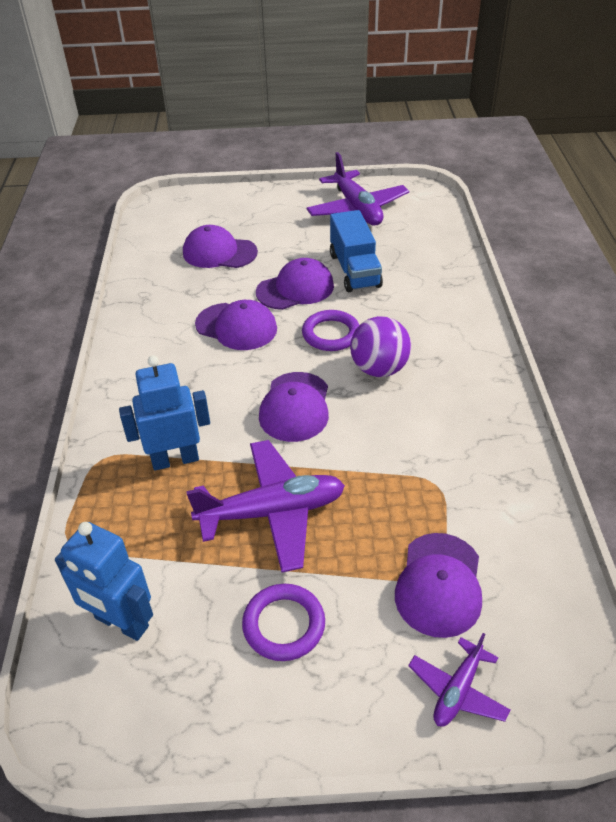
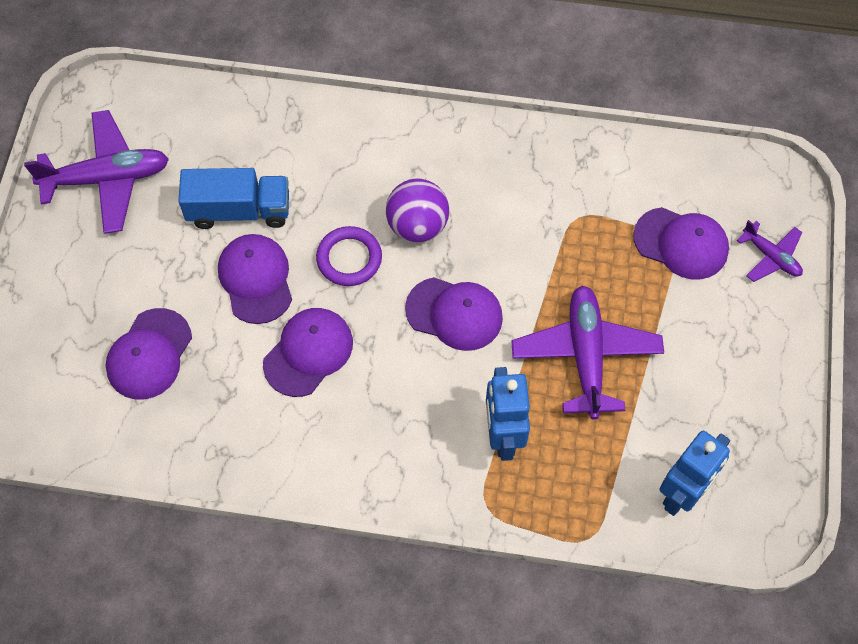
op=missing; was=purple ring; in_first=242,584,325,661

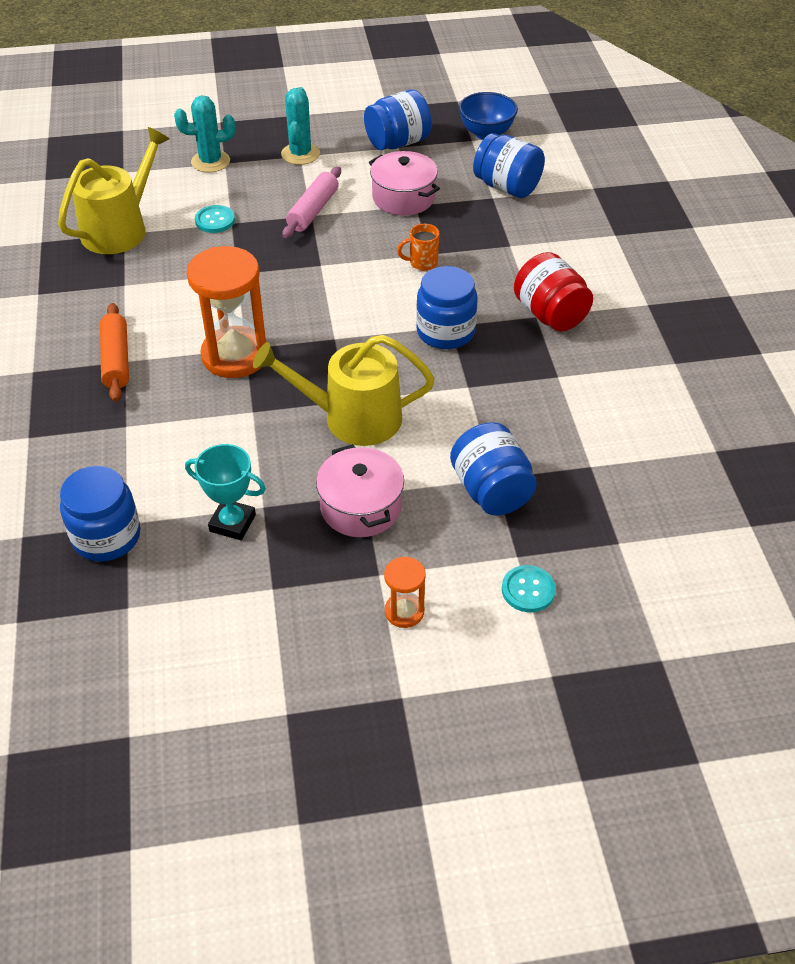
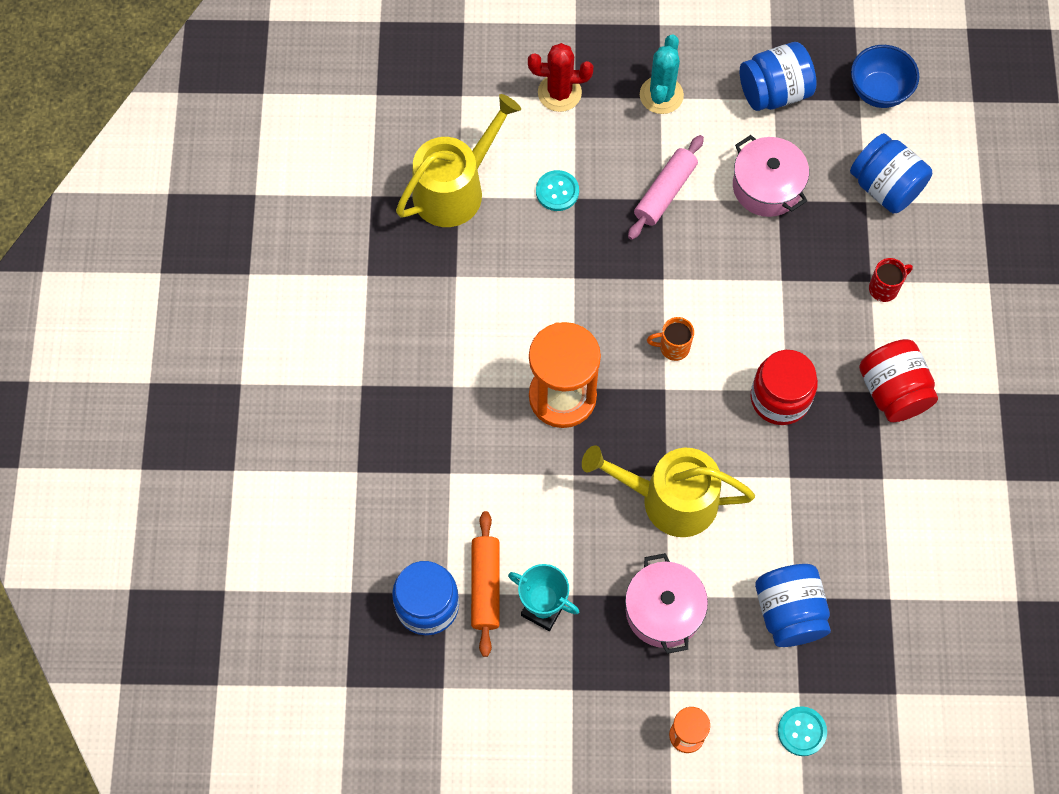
op=colour; was=turquoise cactus; now=red cactus; in_first=174,95,235,173; in_second=528,43,593,112
op=relocated; was=orange mug; in_first=397,224,440,271; in_second=647,317,694,361
op=colour; was=blue jar; now=red jar; in_first=416,266,478,349; in_second=751,350,818,425
op=relocated; was=orange rolling pin; in_first=100,303,129,402; in_second=471,511,500,657
op=appeared; now=red mug; in_second=869,258,913,302

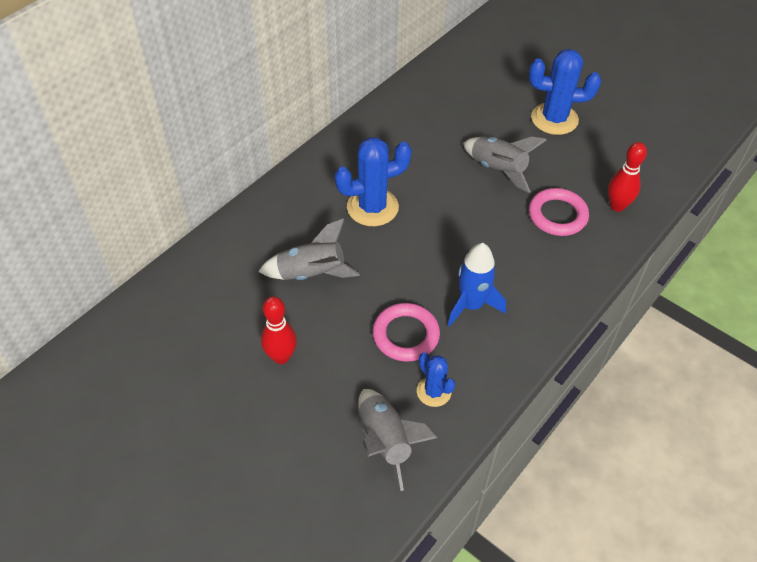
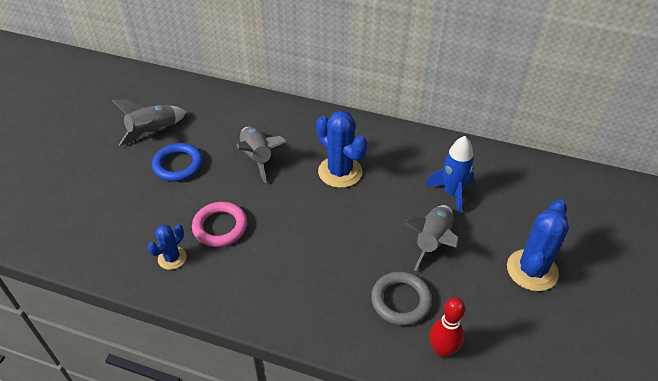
op=spun; was=blue cactus; in_first=529,49,601,135; in_second=507,199,569,291; clockwise=45
op=colour; was=pink ring; now=grey ring; in_first=529,188,589,236; in_second=371,271,432,326
op=relocated; was=blue rocket; in_first=448,243,506,326; in_second=425,136,474,215
op=exchanged; was=red bowling pin; now=blue ring; in_first=261,296,297,364; in_second=152,143,203,182
op=relocated; was=grey rocket; in_first=358,389,437,491; in_second=112,99,186,146

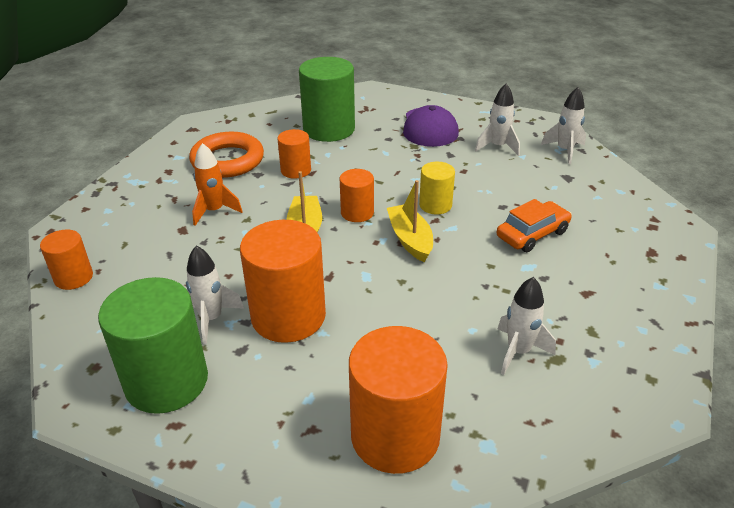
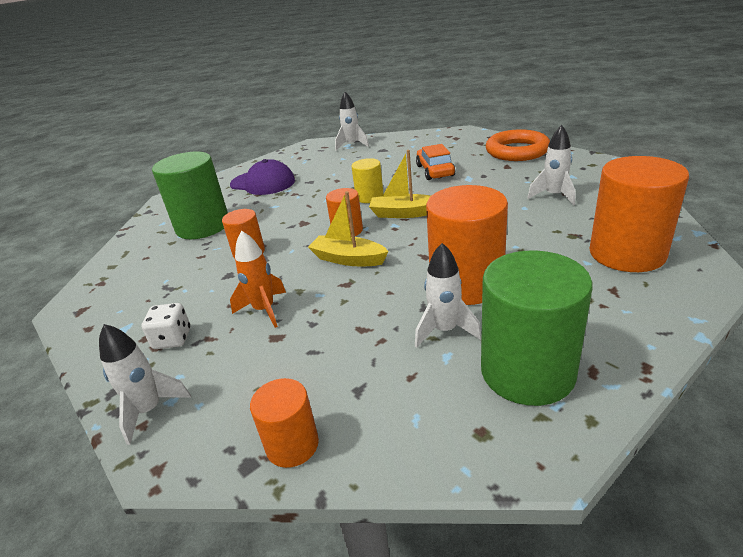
op=relocated; was=white rocket; in_first=475,83,520,156; in_second=99,324,191,445
op=relocated; was=orange ring; in_first=189,132,264,178; in_second=486,129,550,161
op=appeared; now=white dice; in_second=141,303,190,349

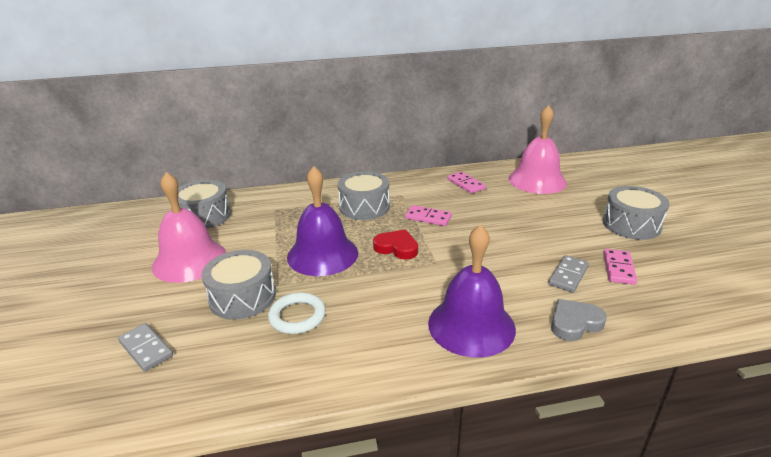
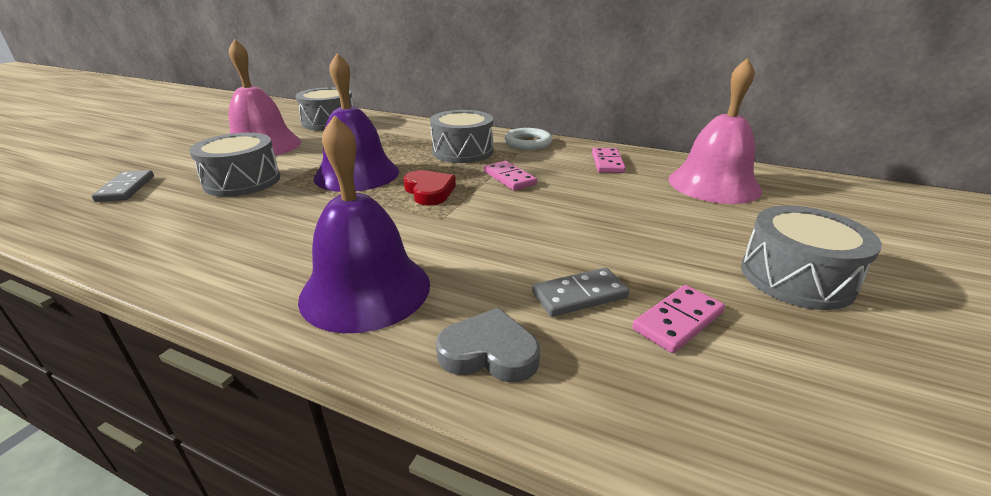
op=relocated; was=white ring; in_first=268,292,326,334; in_second=504,128,553,150

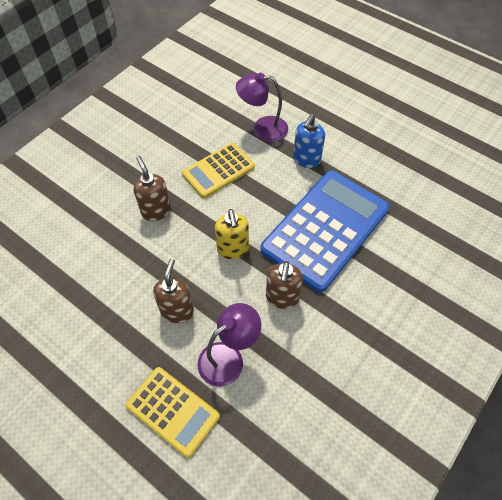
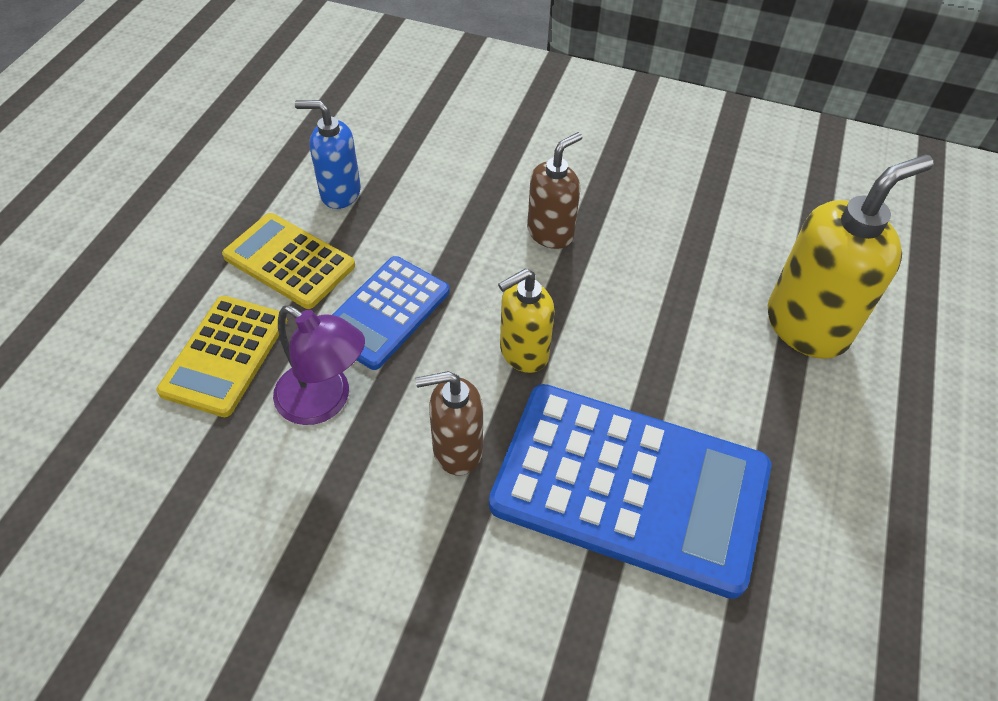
op=exchanged; was=purple lamp; now=yellow soap dispenser; in_first=236,73,288,142; in_second=768,154,933,359
op=relocated; was=blue soap dispenser; in_first=293,114,325,168; in_second=295,100,361,209
op=relocated; was=yellow calculator; in_first=182,143,255,198; in_second=222,213,355,309
op=exchanged; was=brown soap dispenser; now=blue calculator; in_first=153,259,194,323; in_second=332,256,450,370

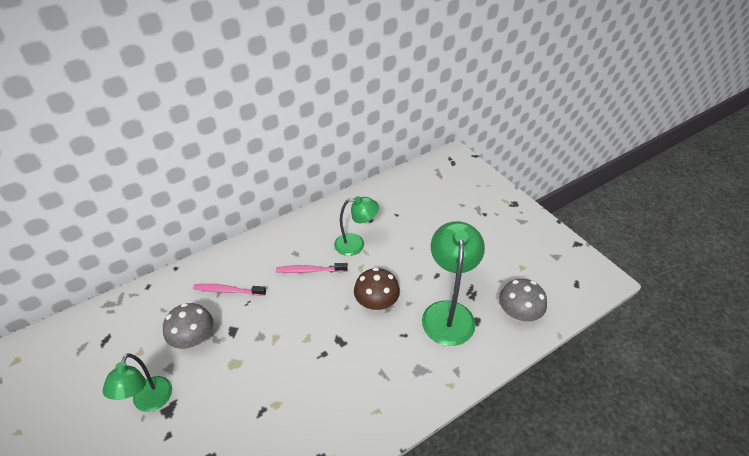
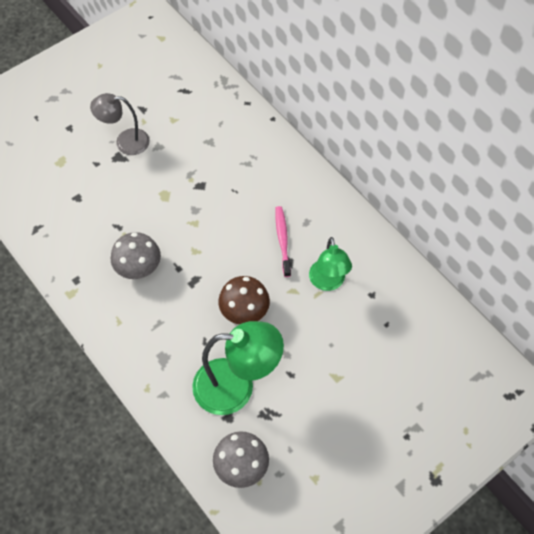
op=missing; was=pink toothbrush; in_first=193,284,266,296
op=relocated; was=grey mushroom; in_first=163,303,213,349; in_second=111,232,161,279
op=colour; was=green lamp; now=grey lamp; in_first=102,353,172,412; in_second=90,93,150,155

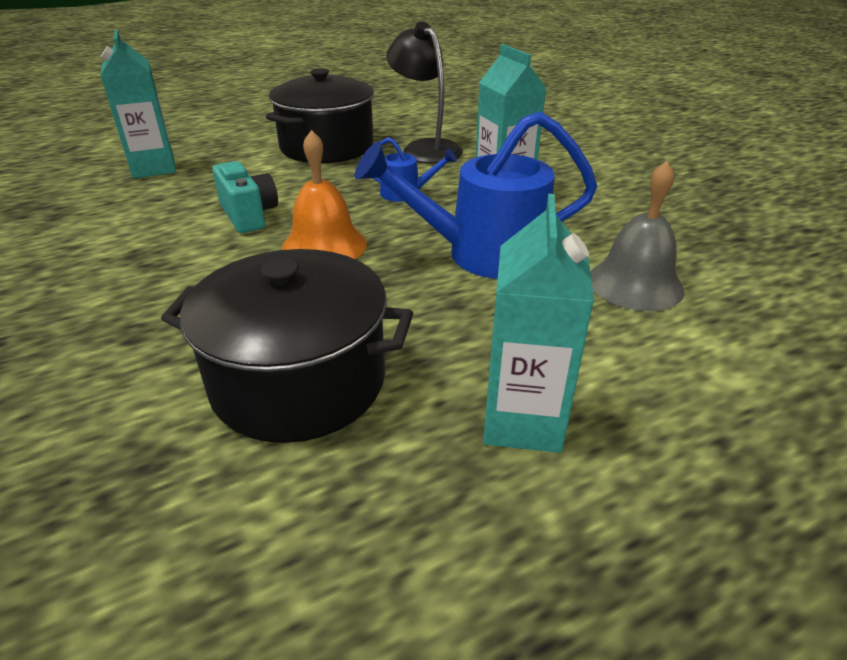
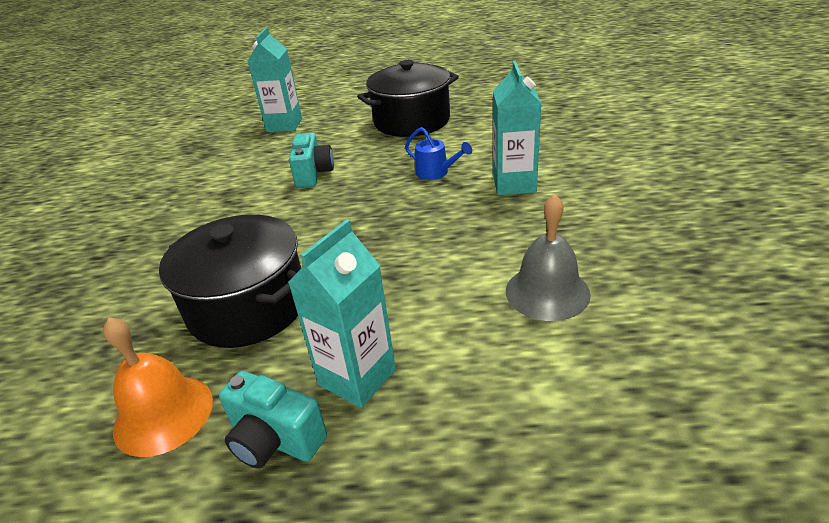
op=missing; was=black lamp; in_first=386,22,463,164
op=missing; was=blue watering can; in_first=354,111,597,279
op=relocated; was=orange bell; in_first=282,130,367,259; in_second=103,317,213,457
op=appeared; now=turquoise camera; in_second=219,371,327,469

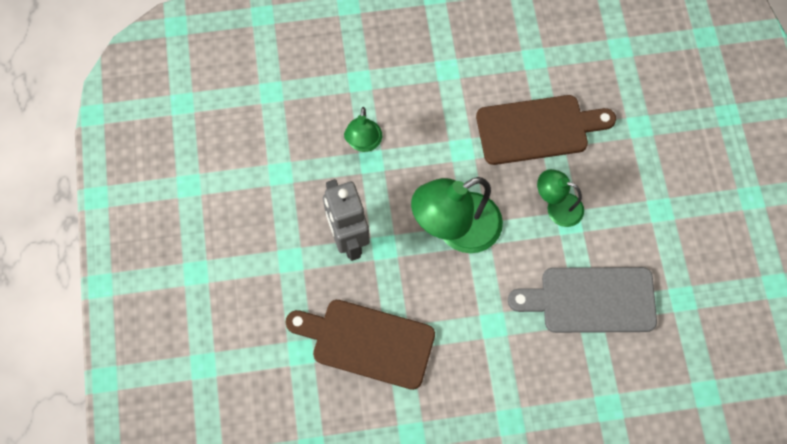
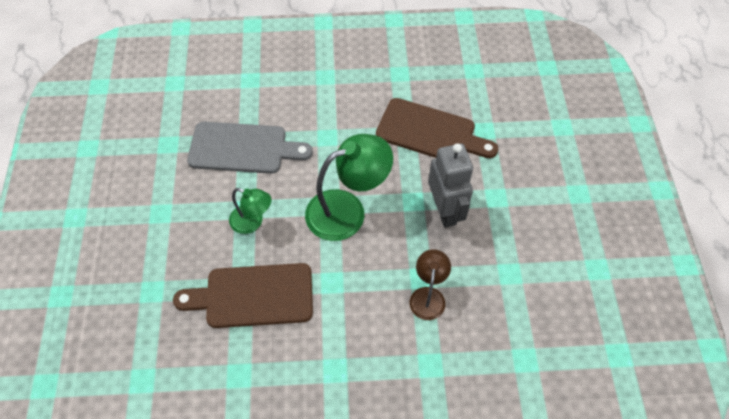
op=colour; was=green lamp; now=brown lamp; in_first=344,107,382,152; in_second=410,249,451,320

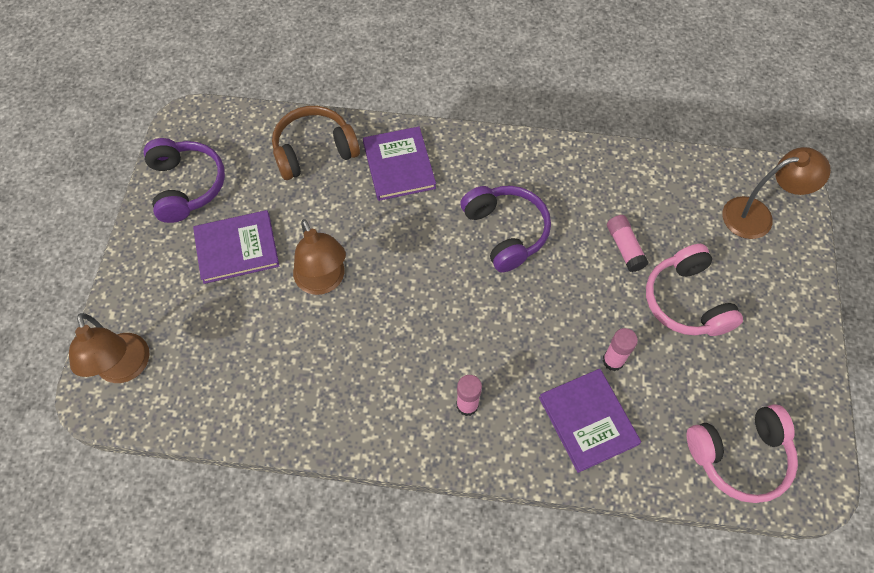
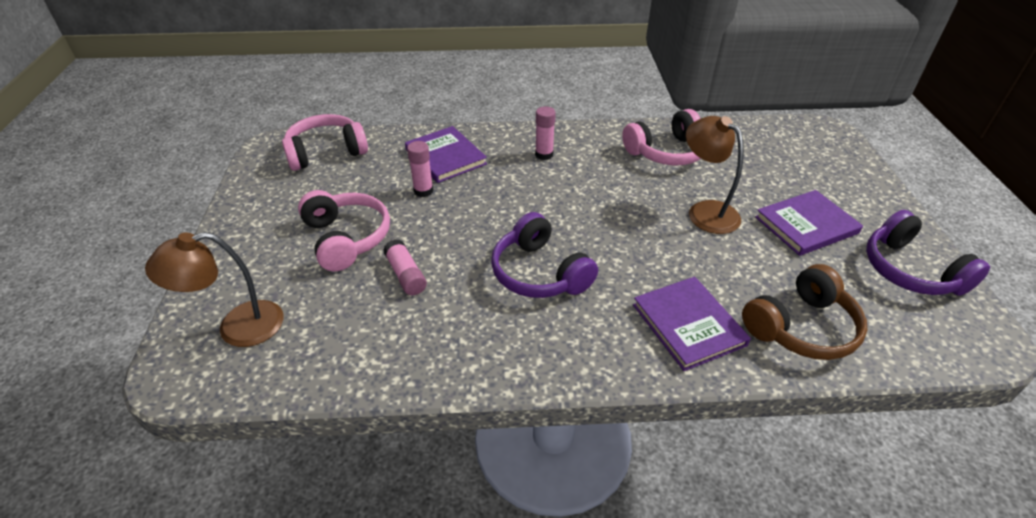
op=missing; was=brown lamp; in_first=69,313,150,383
op=appeared; now=pink headphones; in_second=622,109,701,165

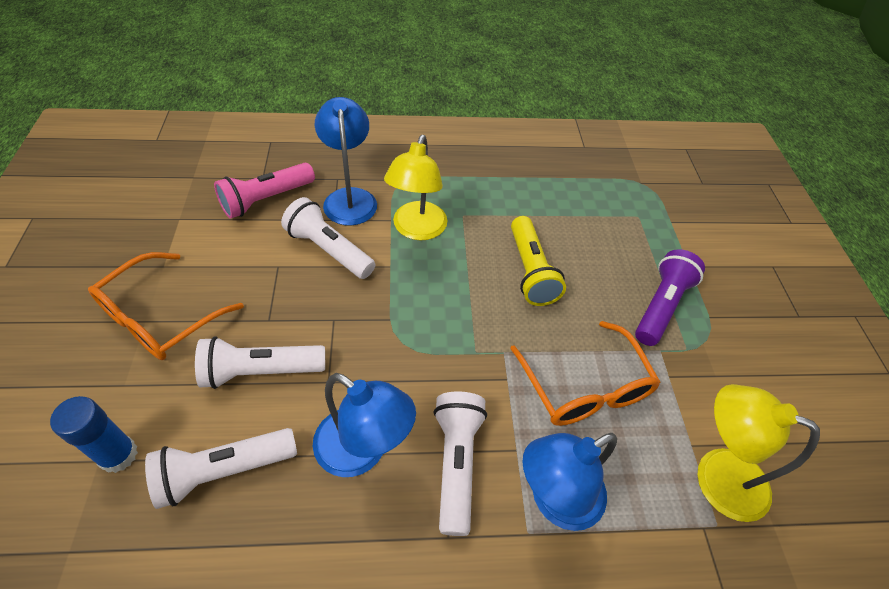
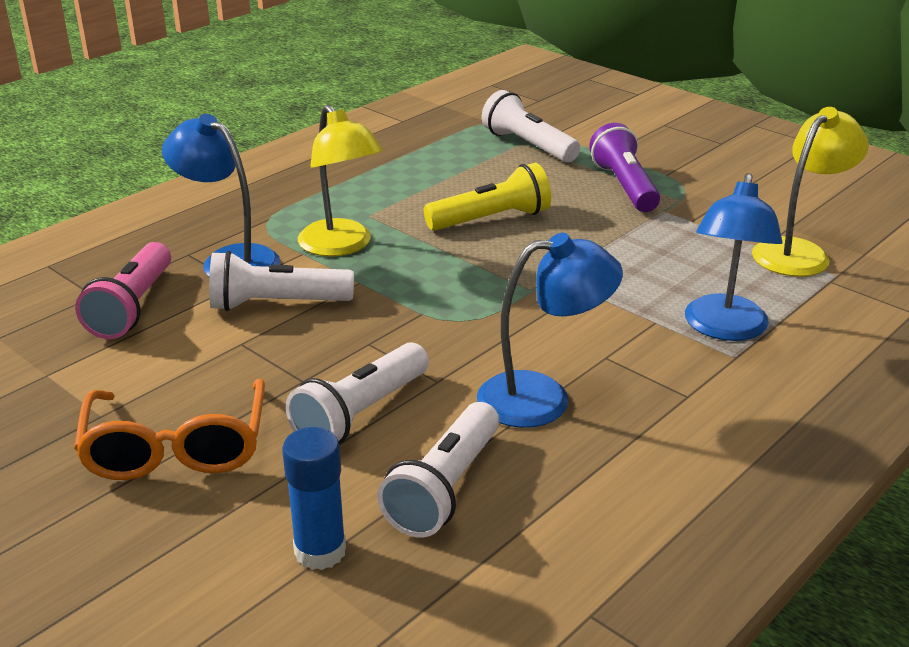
op=spun; was=yellow flashlight; in_first=511,216,566,306; in_second=424,163,551,231; clockwise=-60
op=missing; was=orange glasses; in_first=510,321,661,426
op=spun; was=yellow lamp; in_first=697,384,820,522; in_second=752,107,869,277; clockwise=150
op=relocated; was=white flashlight; in_first=434,391,487,536; in_second=482,90,580,162

